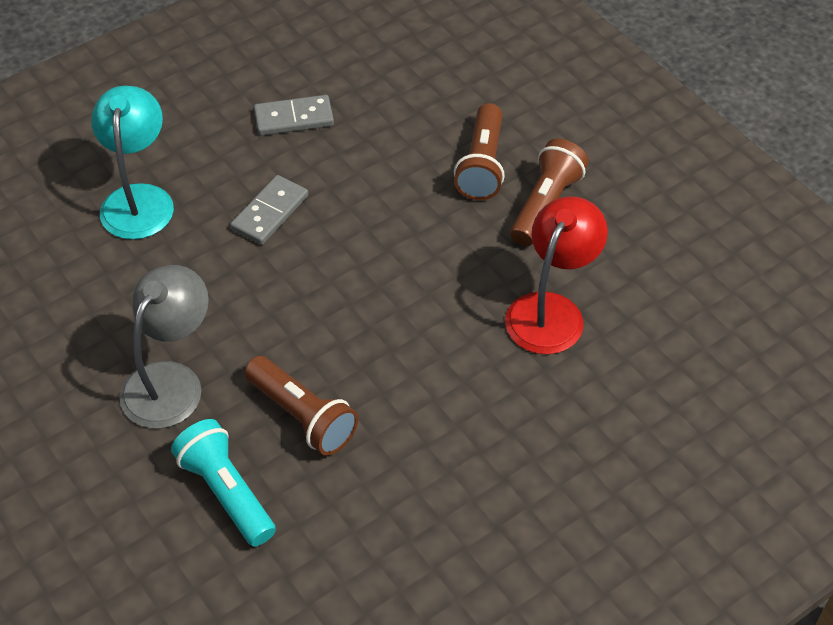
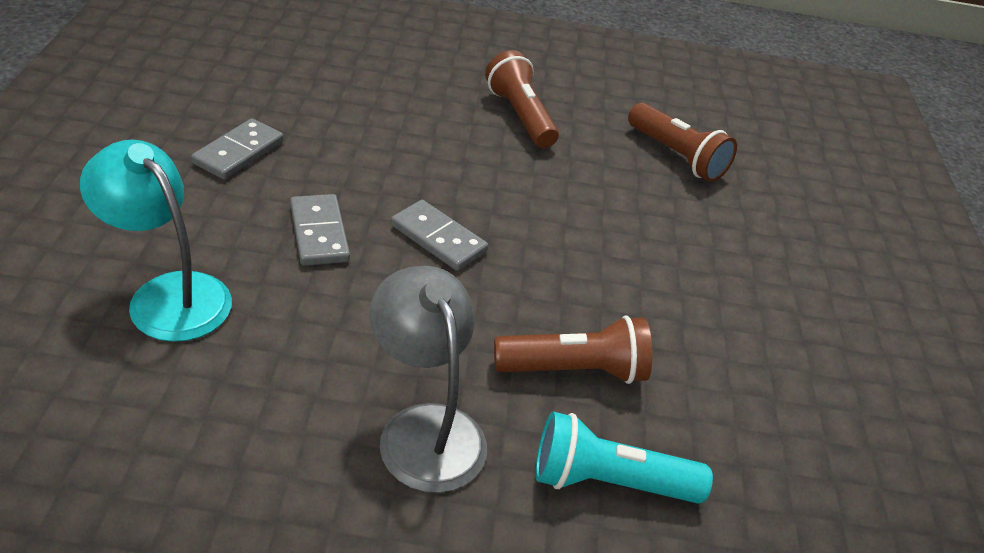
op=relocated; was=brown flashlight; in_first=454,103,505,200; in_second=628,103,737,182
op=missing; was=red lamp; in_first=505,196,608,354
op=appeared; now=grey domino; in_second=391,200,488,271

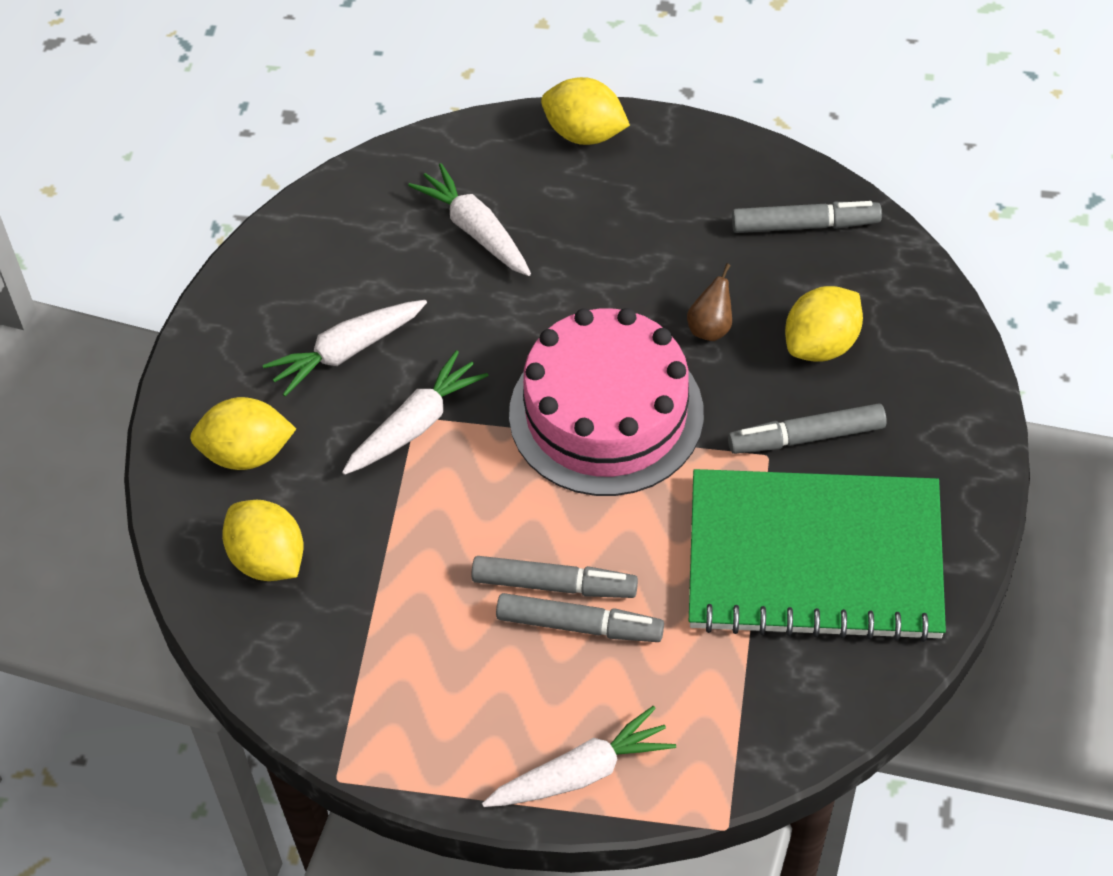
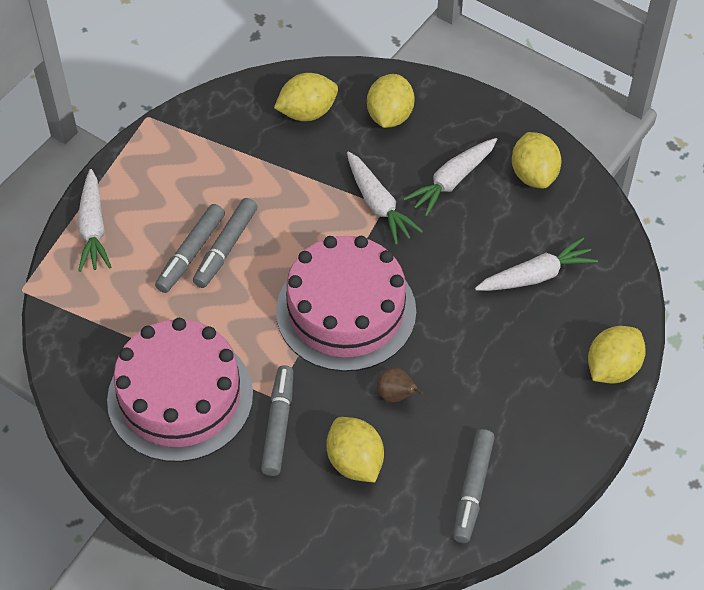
op=spun; was=white carrot; in_first=263,300,427,396; in_second=403,138,498,217; clockwise=-120
op=exchanged; was=green notebook; now=pink cake; in_first=689,469,946,642; in_second=107,318,253,462
op=appeared; now=yellow lemon; in_second=512,132,561,189

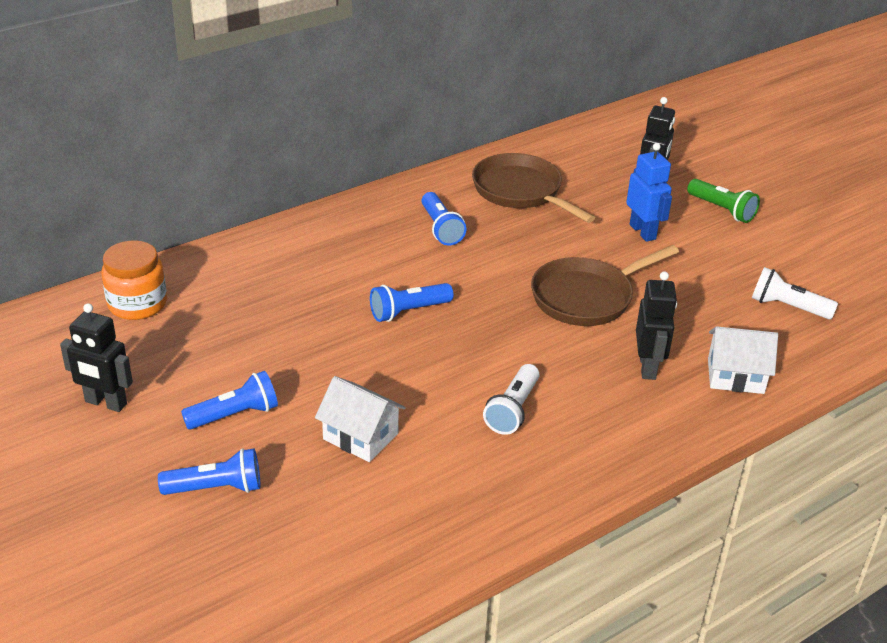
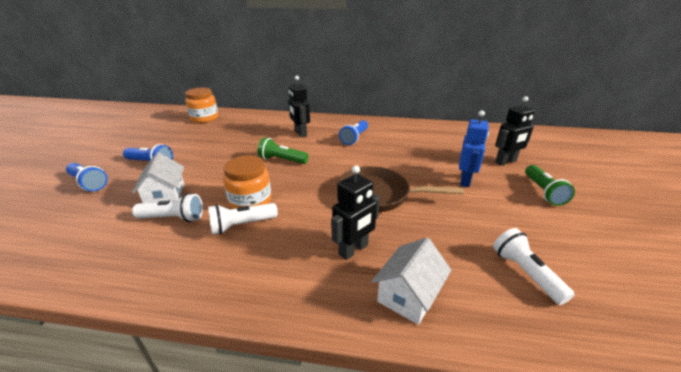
op=missing; was=brown pan; in_first=472,153,595,223
op=colour; was=blue flashlight; now=green flashlight; in_first=370,283,454,322; in_second=258,137,309,164
op=relocated; was=black robot; in_first=60,303,133,412; in_second=288,76,310,137
op=spun; was=white house; in_first=708,326,778,394; in_second=372,238,451,325; clockwise=75
op=appeared; now=orange jar; in_second=223,156,272,209
op=appeared; now=white flashlight; in_second=132,193,203,222

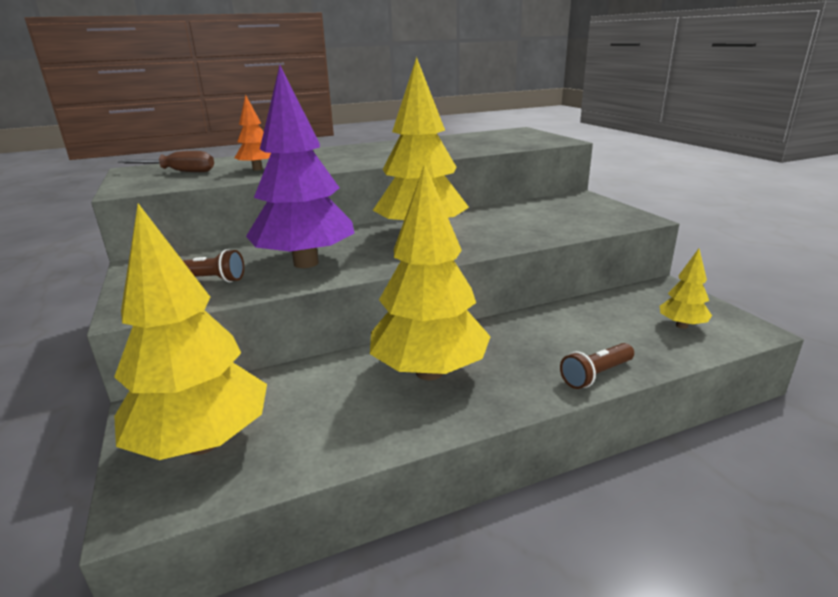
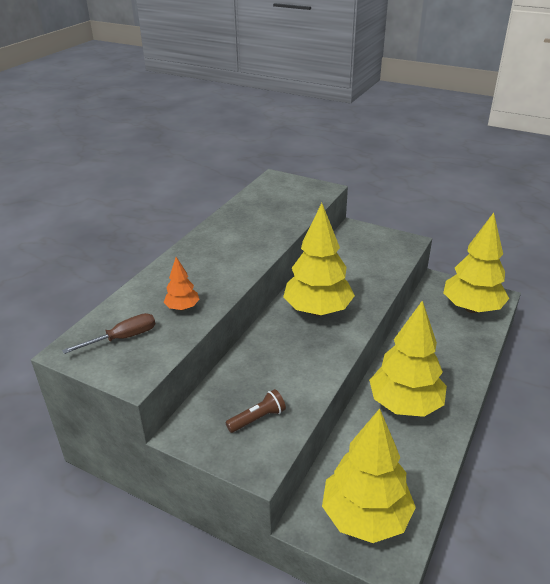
op=missing; was=purple tree; in_first=246,65,354,268
op=size; was=yellow tree; in_first=660,249,712,329; in_second=443,213,509,313; ratio=2.2
op=missing; was=brown flashlight; in_first=560,343,634,389

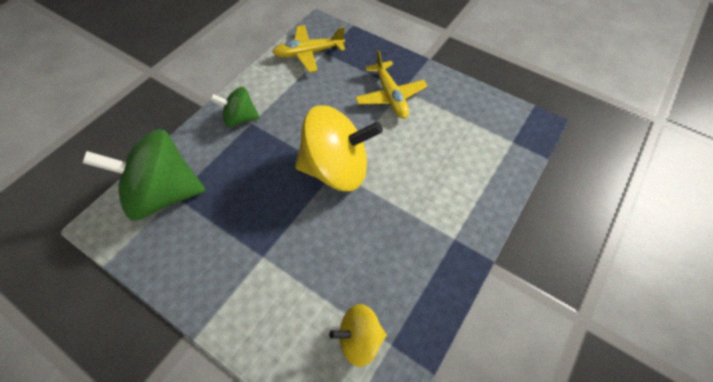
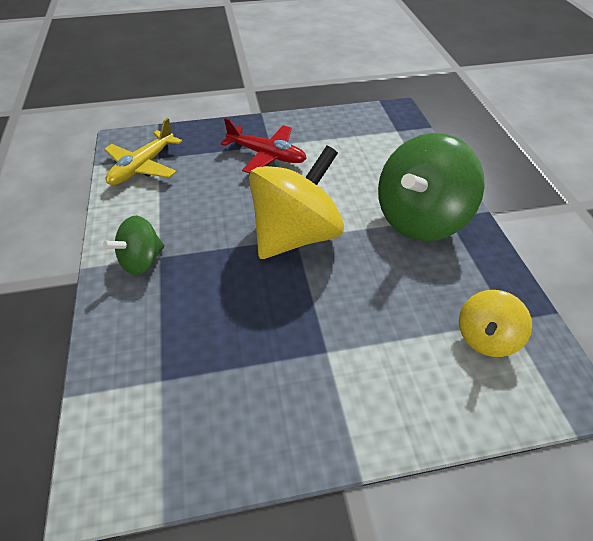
op=colour; was=yellow plane; now=red plane; in_first=355,50,428,119; in_second=221,118,307,173
op=relocated; was=green spinning top; in_first=83,129,205,221; in_second=378,133,485,241

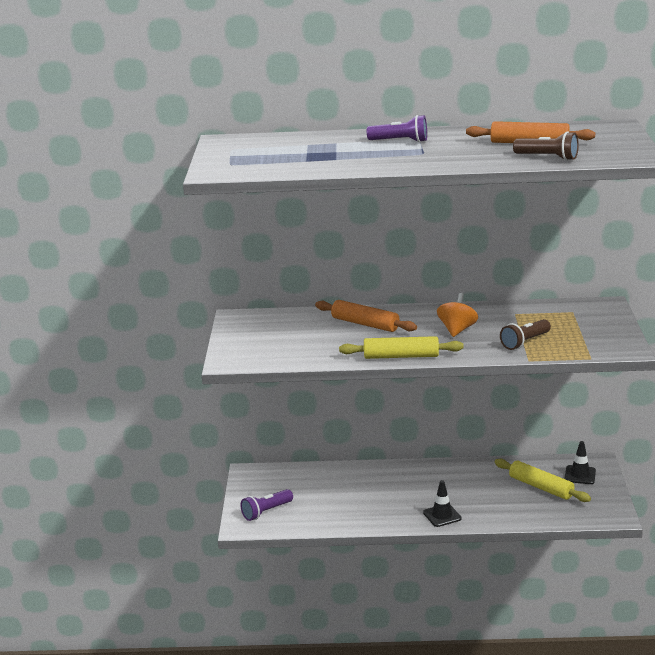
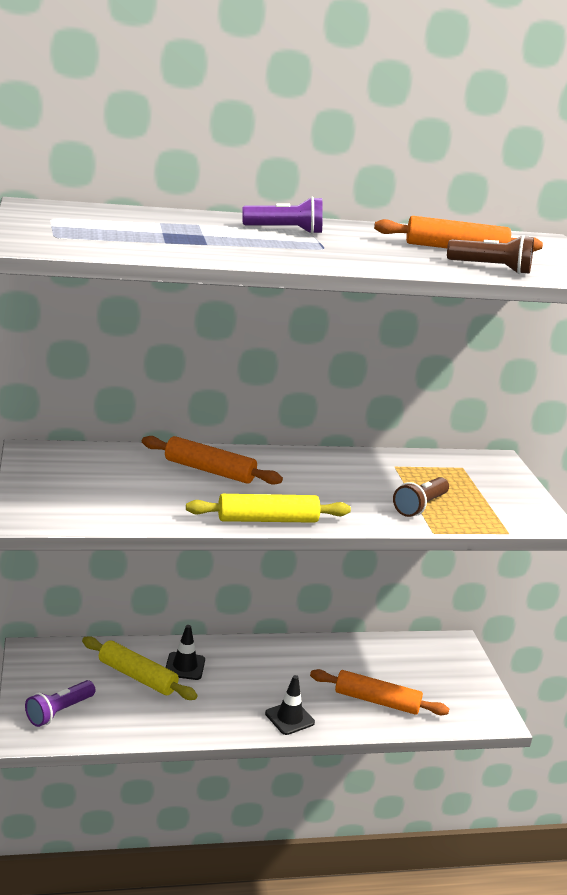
op=missing; was=orange spinning top; in_first=437,293,478,337
op=relocated; was=black traffic cone; in_first=564,441,596,484; in_second=165,625,205,680
op=relocated; was=yellow rolling pin; in_first=495,459,591,502; in_second=82,636,198,700
op=appeared; now=orange rolling pin; in_second=310,669,449,715

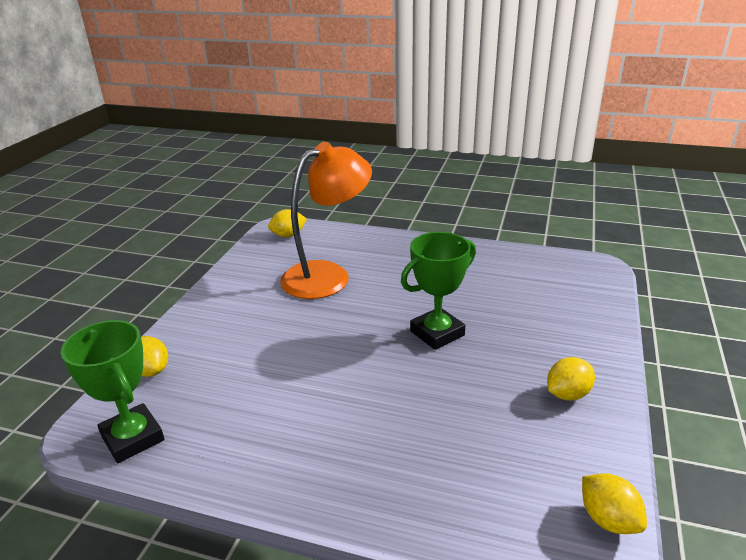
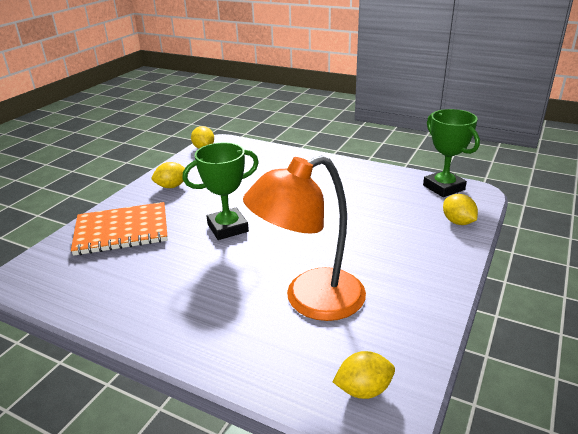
op=appeared; now=orange notebook; in_second=71,202,168,256

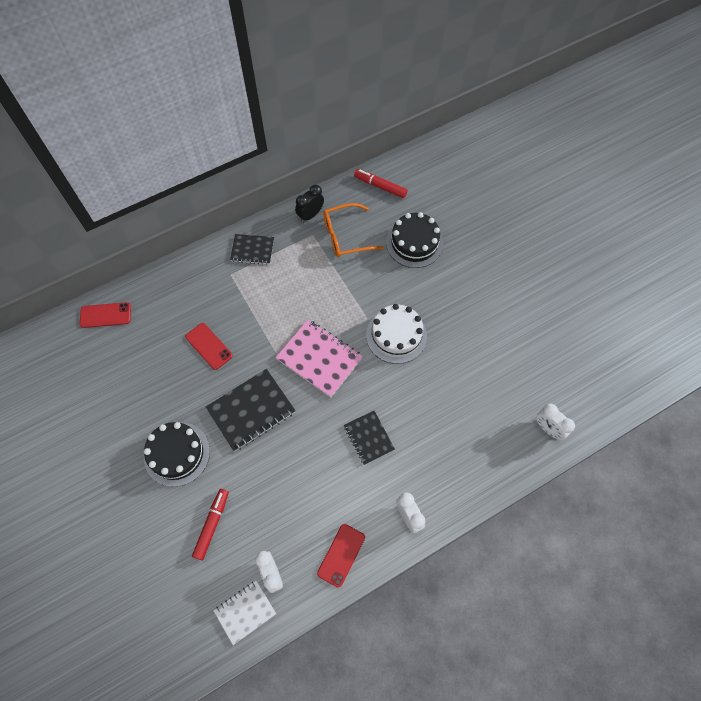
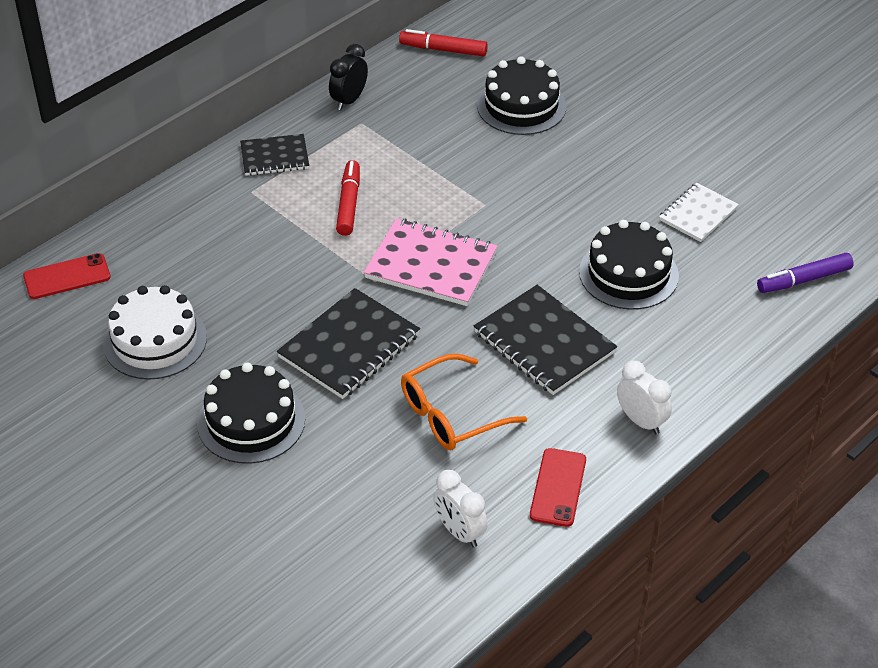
op=relocated; was=orange glasses; in_first=323,203,384,257; in_second=401,353,527,450
op=relocated; was=white cake; in_first=366,304,427,364; in_second=103,285,207,380
op=missing; was=red phone; in_first=185,323,233,370
op=exchanged; was=white clock; now=purple marker; in_first=536,404,575,440; in_second=757,253,854,293
op=size; was=black notebook; in_first=344,411,395,465; in_second=474,285,617,395; ratio=1.61
op=relocated; was=red marker; in_first=192,489,229,560; in_second=336,160,360,236
op=relocated; was=white notebook; in_first=214,581,276,645; in_second=659,183,739,242
op=appeared; now=black cake; in_second=579,220,679,310

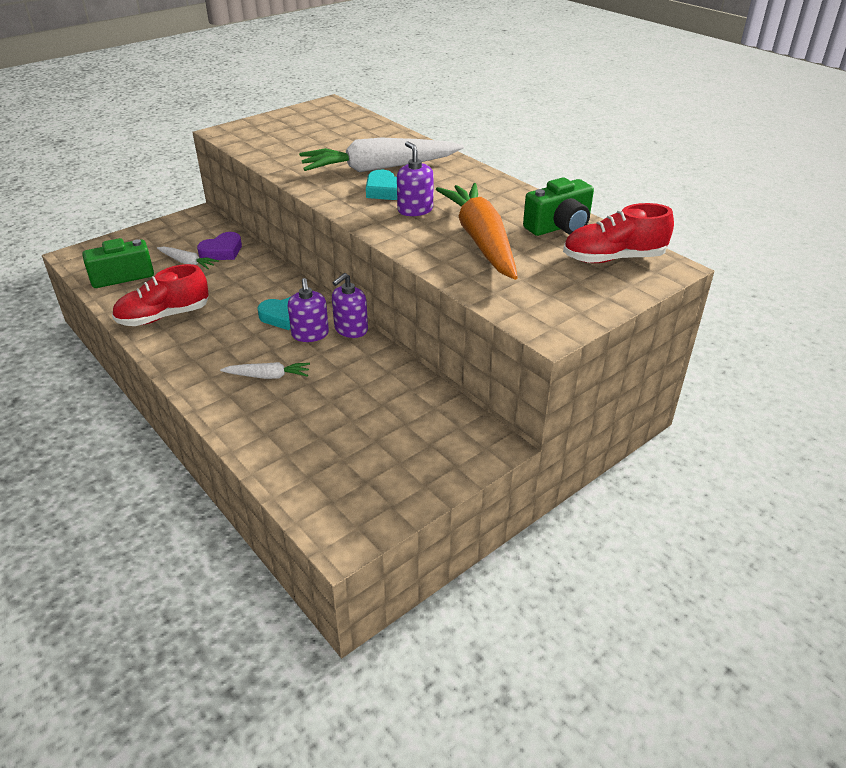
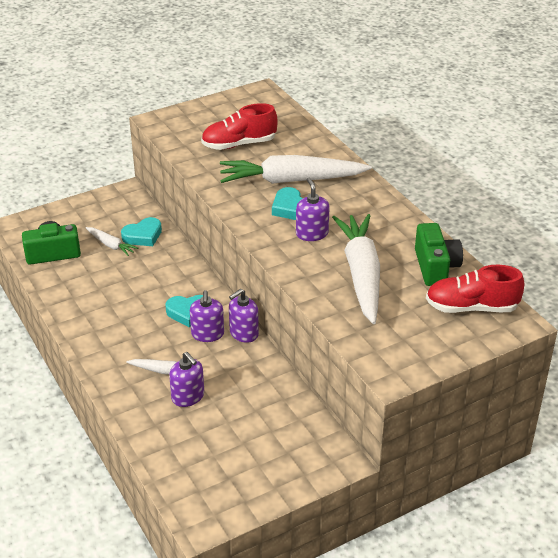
op=spun; was=green camera; in_first=523,177,594,236; in_second=415,223,463,286; clockwise=-75
op=colour; was=orange carrot; now=white carrot; in_first=436,183,518,280; in_second=332,214,380,324
op=colour; was=purple heart; now=turquoise heart; in_first=197,232,242,260; in_second=121,217,162,246
op=relocated; was=red shoe; in_first=112,264,209,326; in_second=201,103,278,150
op=appeared; now=purple soap dispenser; in_second=169,352,204,407

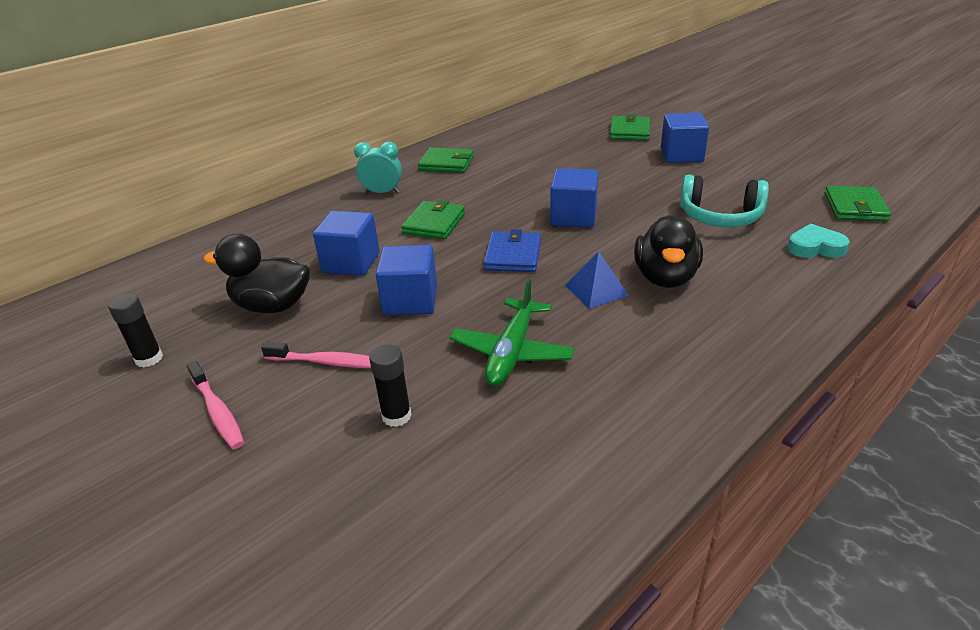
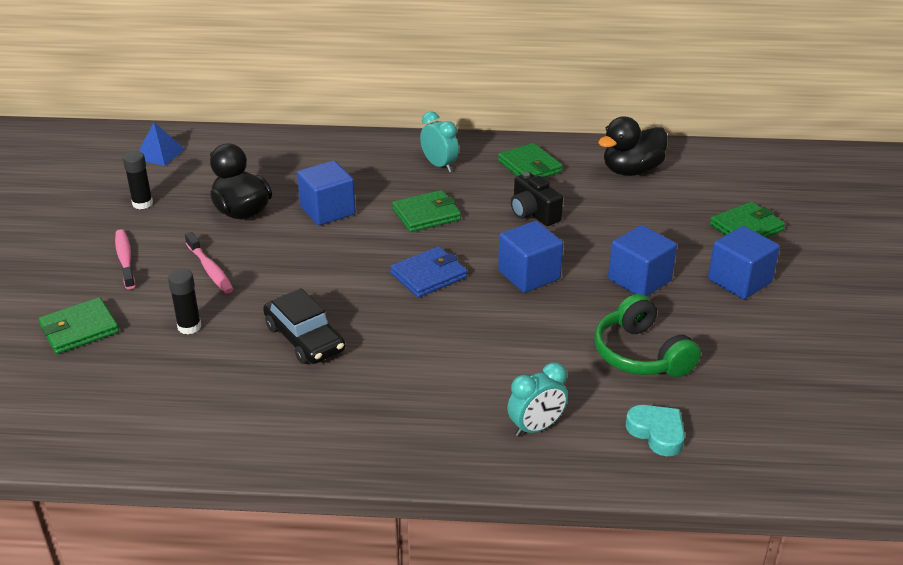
op=colour; was=turquoise headphones; now=green headphones; in_first=680,175,769,227; in_second=594,294,701,377
op=relocated; was=green wallet; in_first=825,186,891,221; in_second=39,297,119,354
op=relocated; was=black duck; in_first=634,215,703,288; in_second=598,117,668,176
op=relocated; was=blue cube; in_first=375,245,437,315; in_second=608,225,677,296
op=relocated; was=blue pyramid; in_first=565,251,629,309; in_second=139,123,184,166
op=exchanged; was=green plane; now=black car; in_first=449,279,575,386; in_second=263,288,345,364
op=spun; was=pink toothbrush; in_first=187,361,244,449; in_second=115,229,135,289; clockwise=150
op=appeared; now=black camera; in_second=511,172,563,226
op=appeared; now=turquoise clock; in_second=507,362,568,437

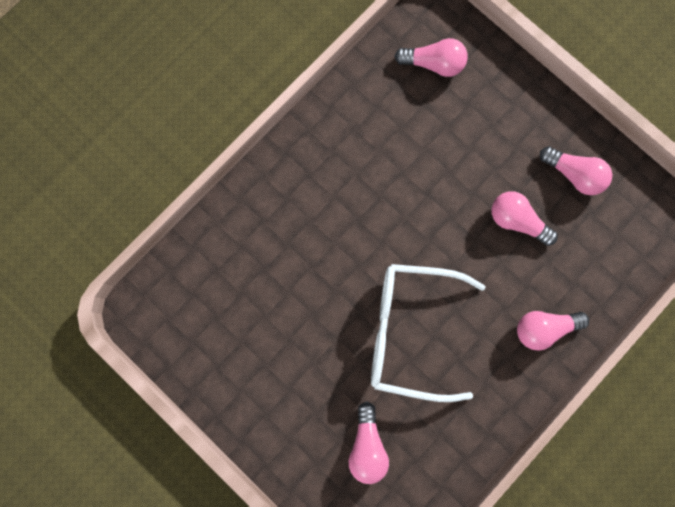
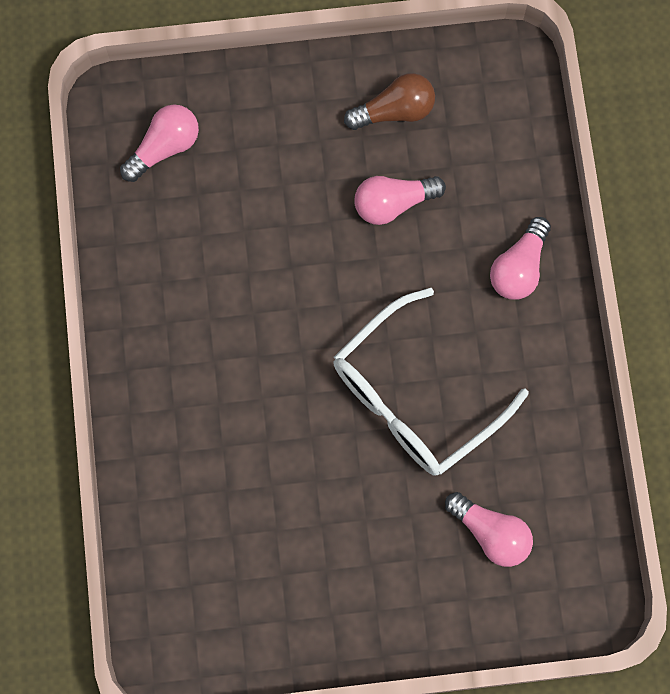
op=colour; was=pink light bulb; now=brown light bulb; in_first=540,146,612,195; in_second=344,73,435,130

